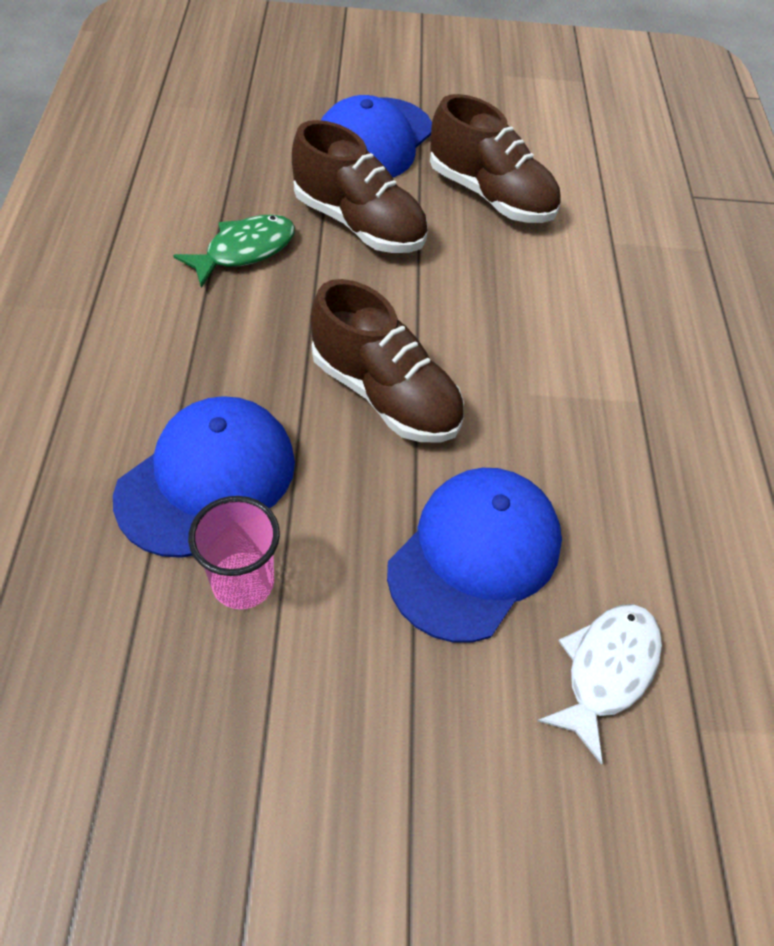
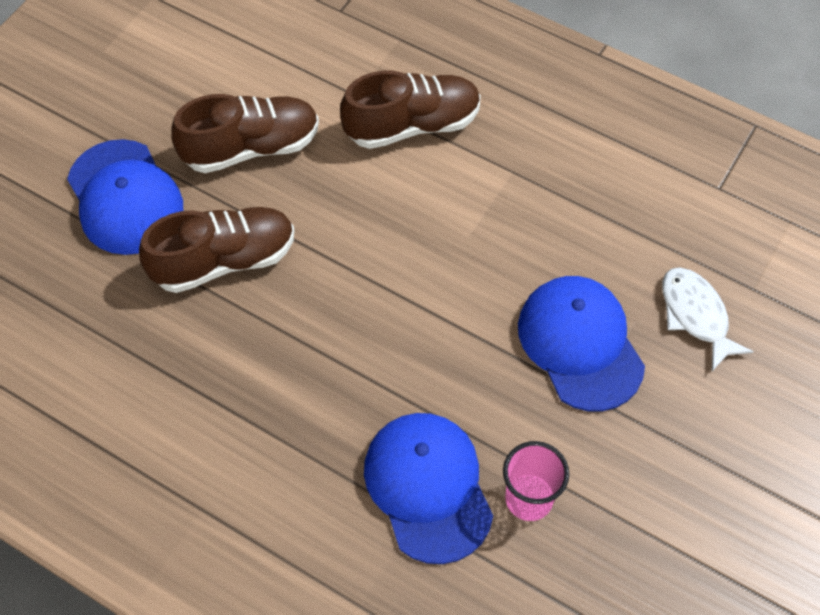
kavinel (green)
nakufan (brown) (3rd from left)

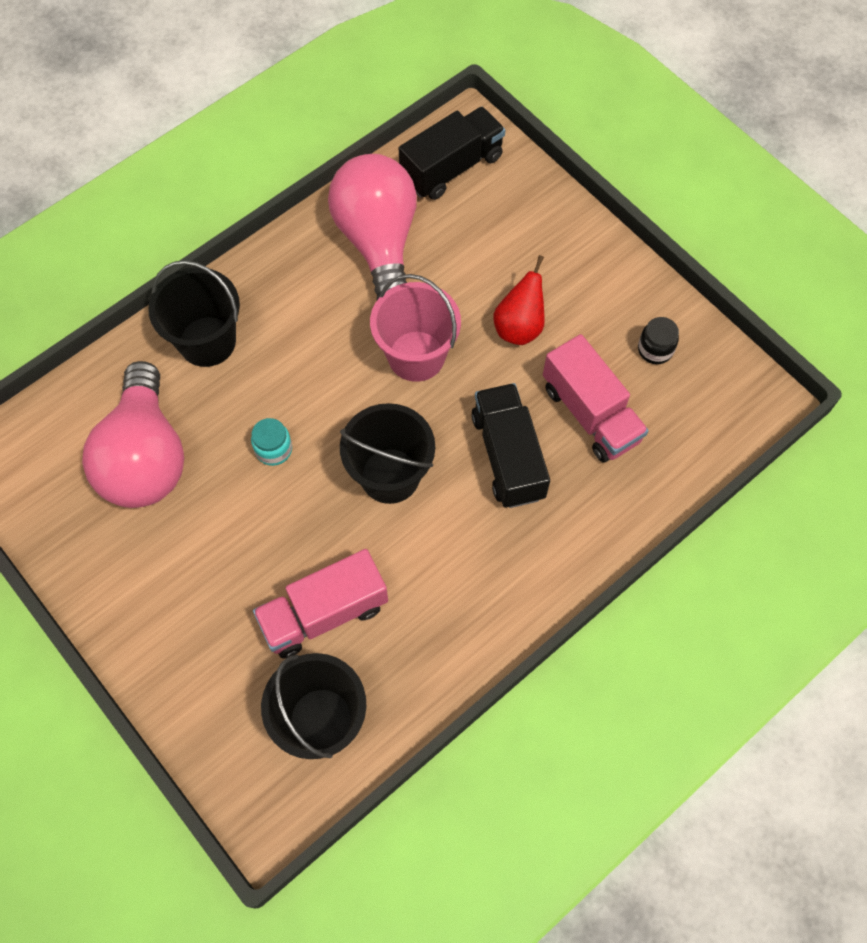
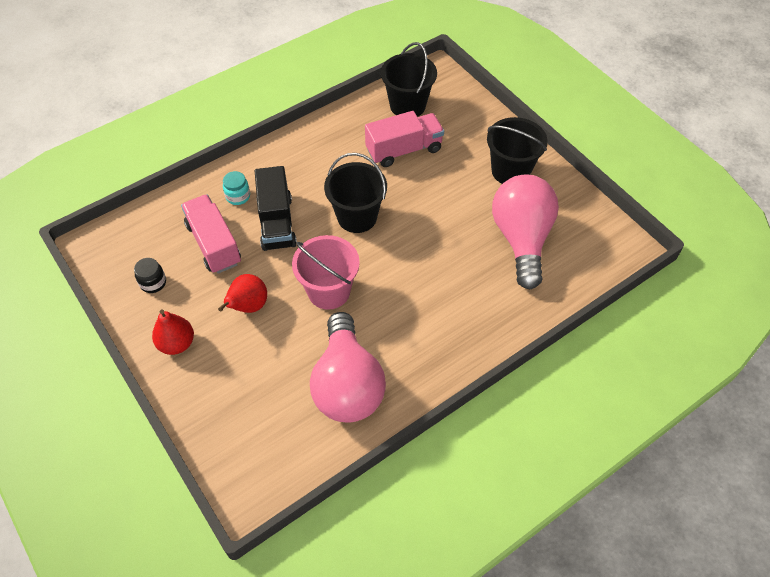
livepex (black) (3rd from left)
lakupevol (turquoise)
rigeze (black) (1st from left in the first image)
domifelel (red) (1st from left)

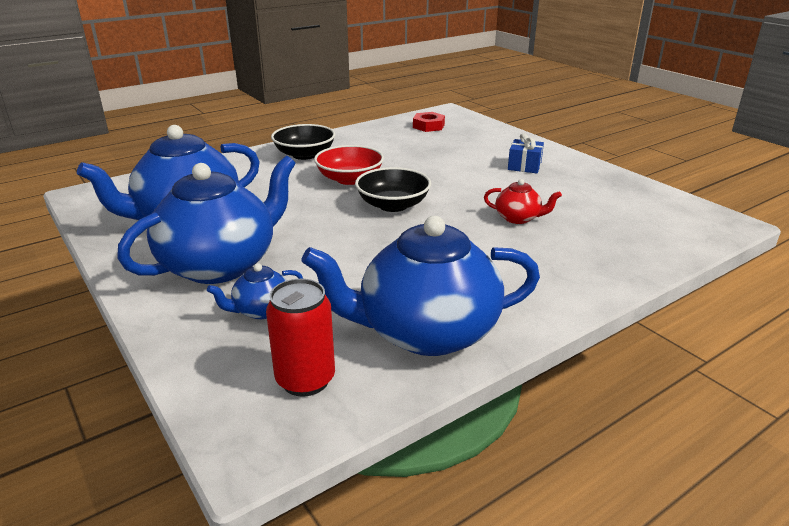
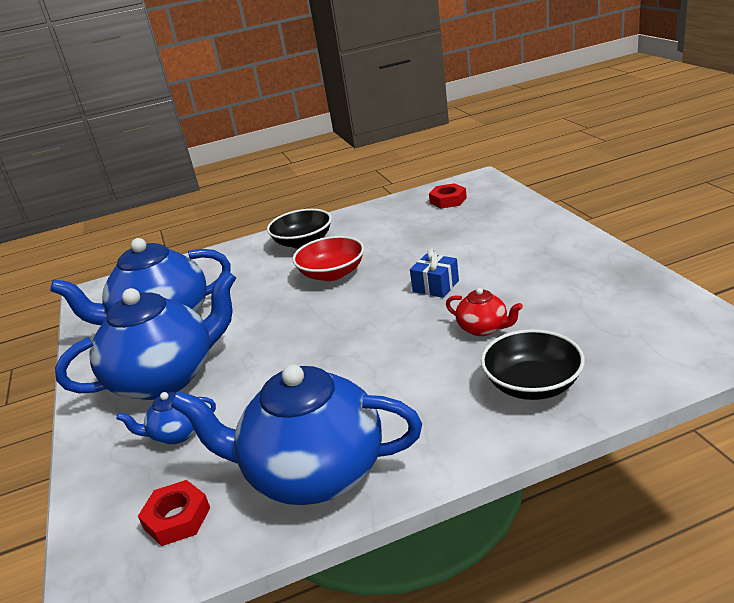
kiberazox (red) (1st from left)
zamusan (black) (2nd from left)
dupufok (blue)

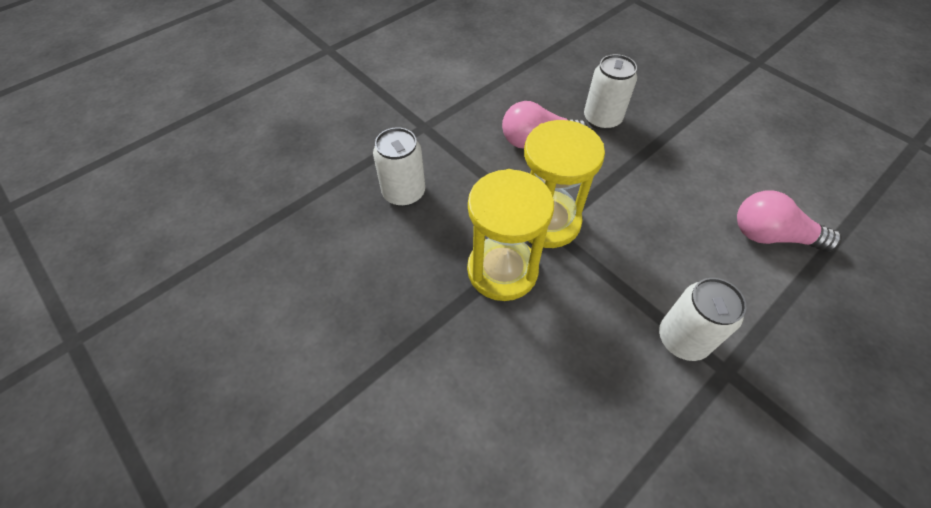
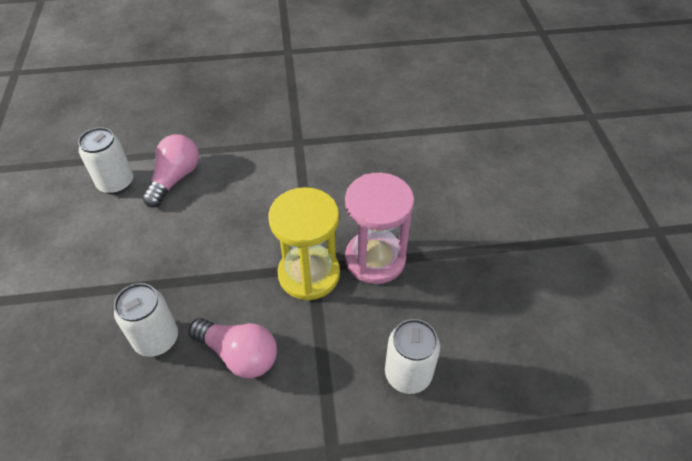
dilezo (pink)
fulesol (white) (1st from left)
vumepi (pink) (1st from left)

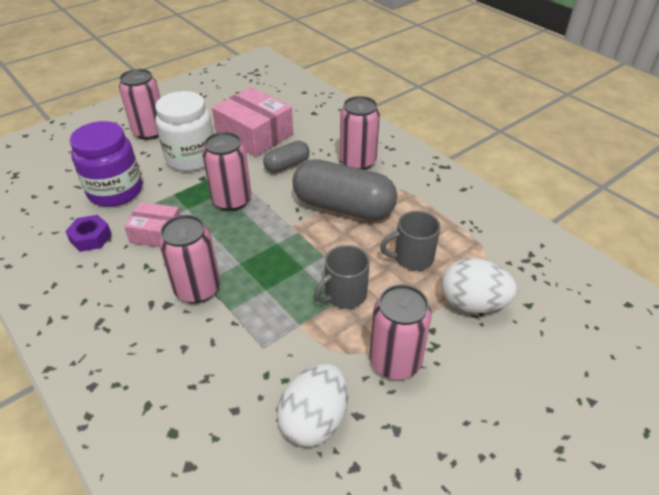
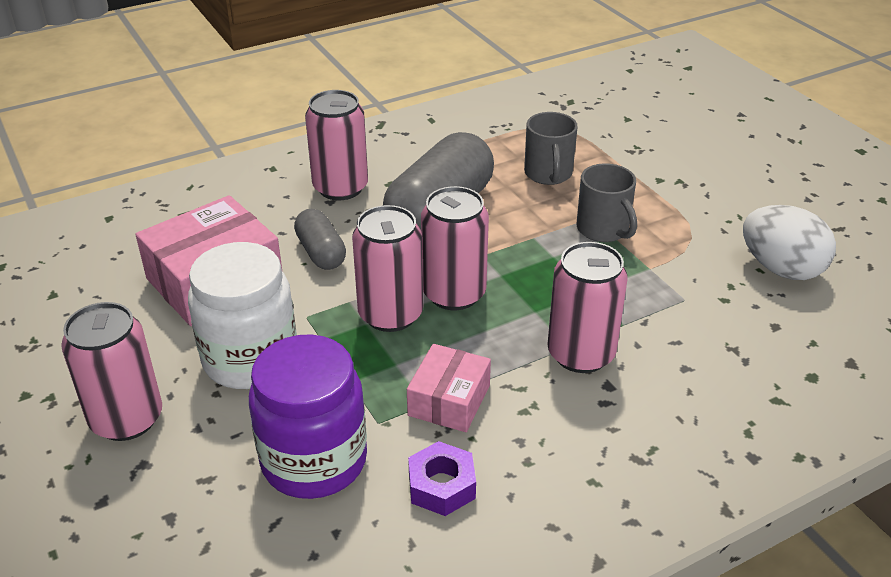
fulesol (pink) (4th from left)
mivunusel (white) (2nd from left in the first image)

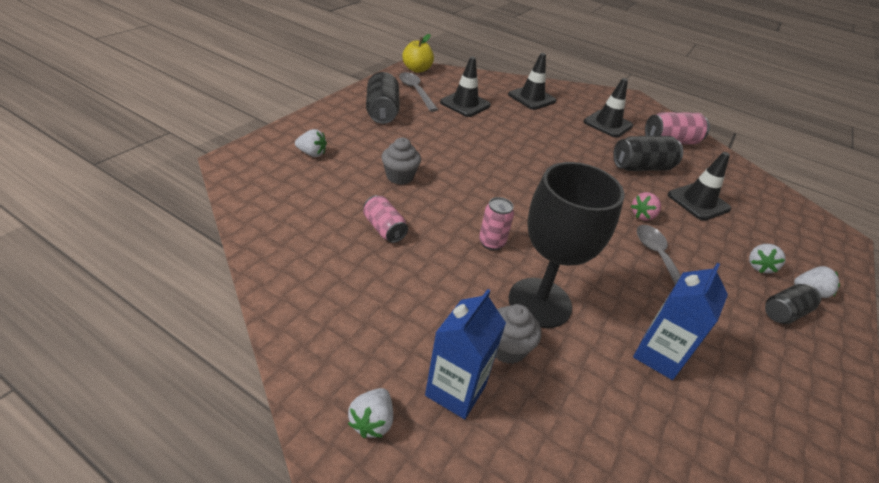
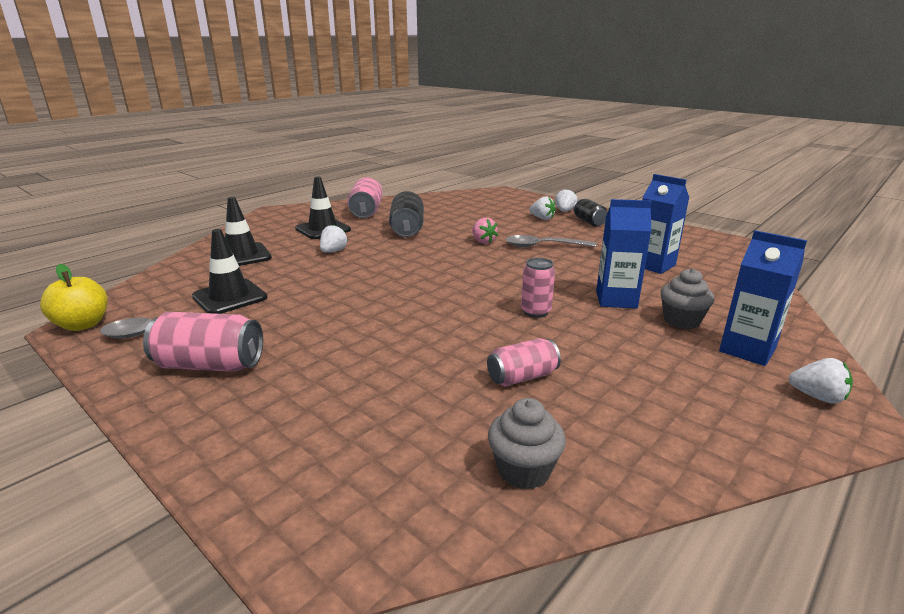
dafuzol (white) (1st from left)
fulesol (pink) (1st from left)
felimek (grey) (1st from left)
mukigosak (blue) (1st from left)
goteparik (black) (4th from left in the first image)

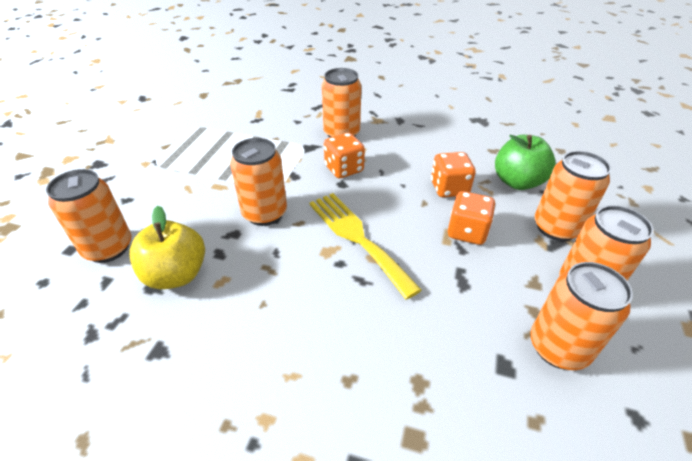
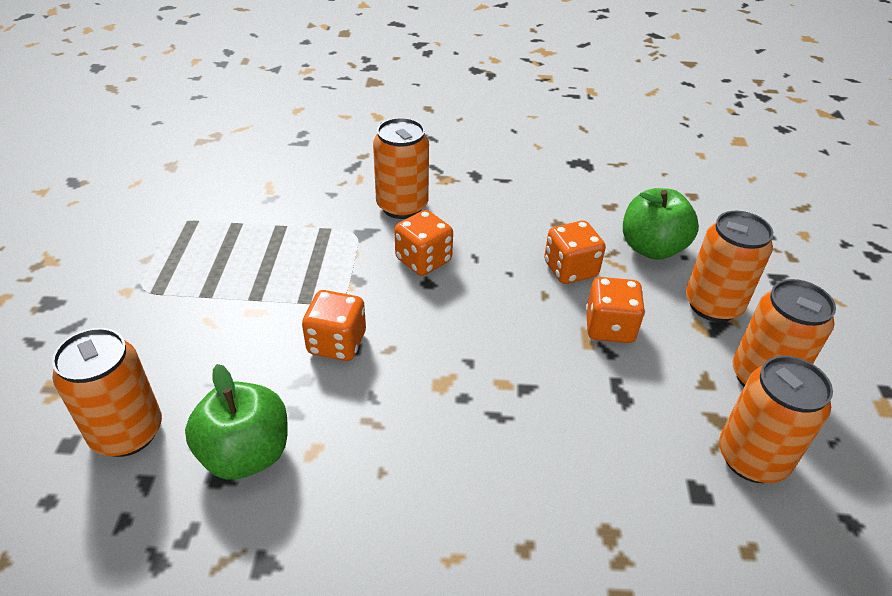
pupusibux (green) (1st from left)
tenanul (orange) (1st from left)
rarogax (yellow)

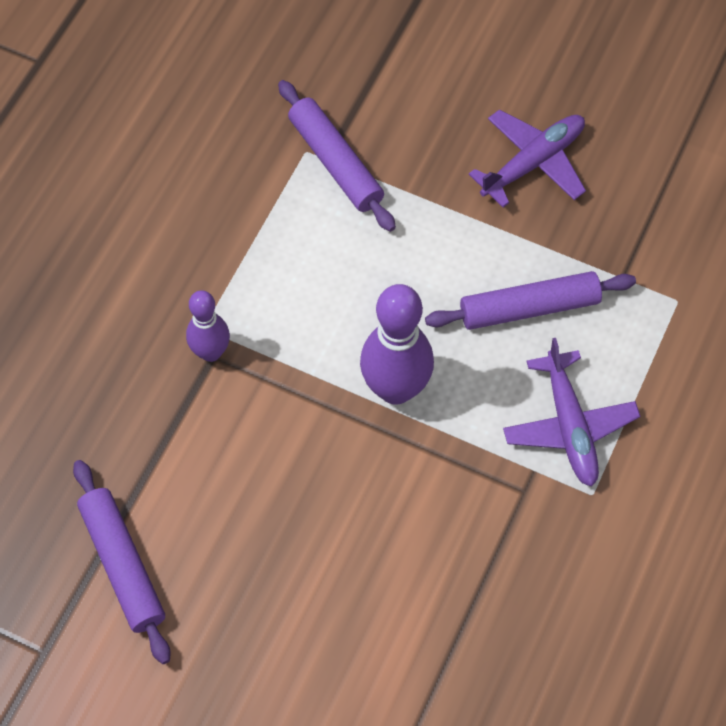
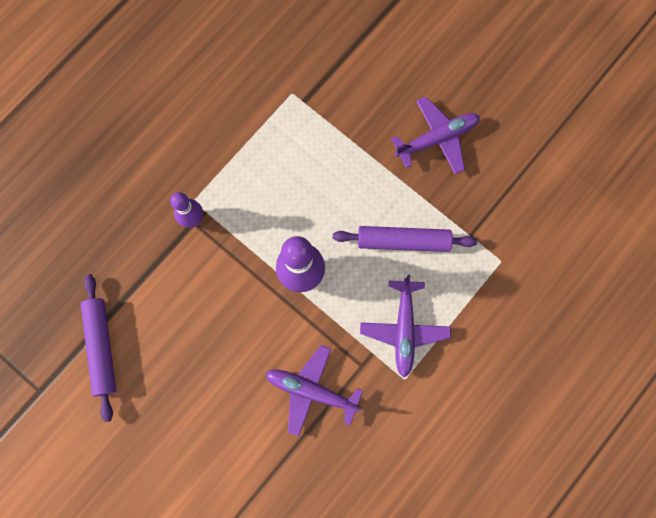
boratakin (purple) (2nd from left in the first image)
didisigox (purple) (1st from left)

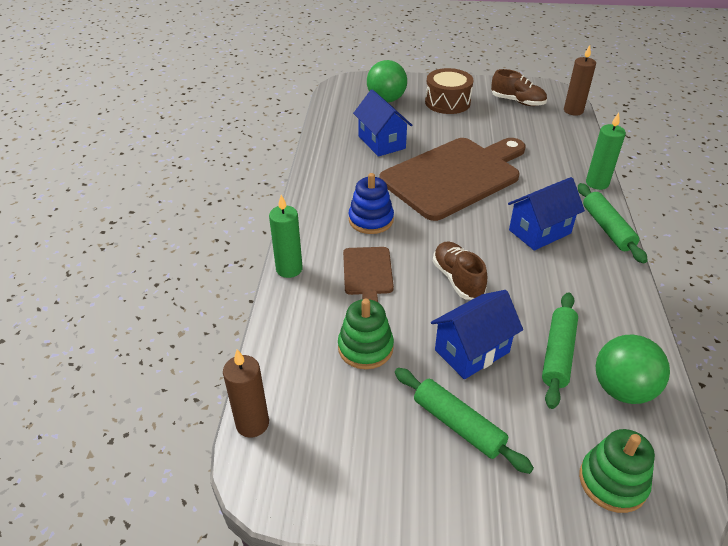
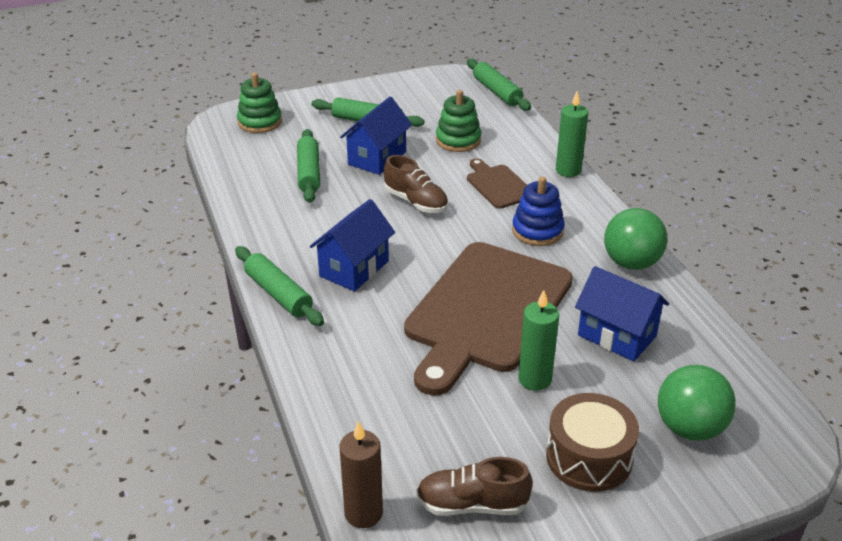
boratakin (green) (4th from left)
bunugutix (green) (1st from left)
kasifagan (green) (1st from left)

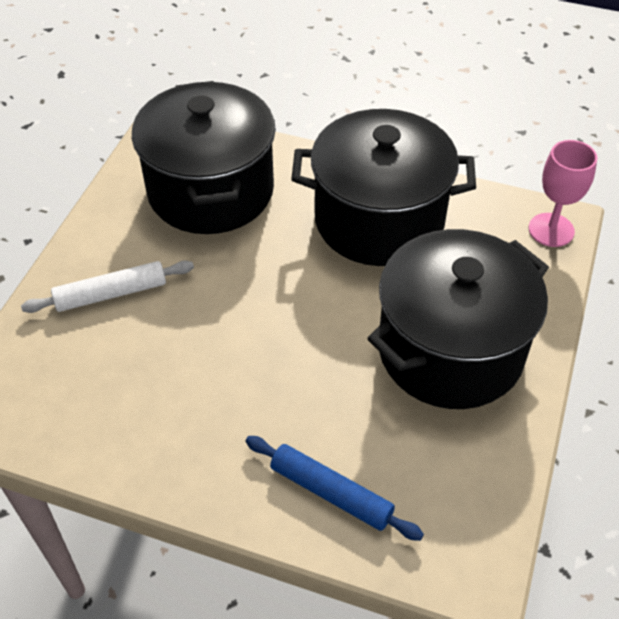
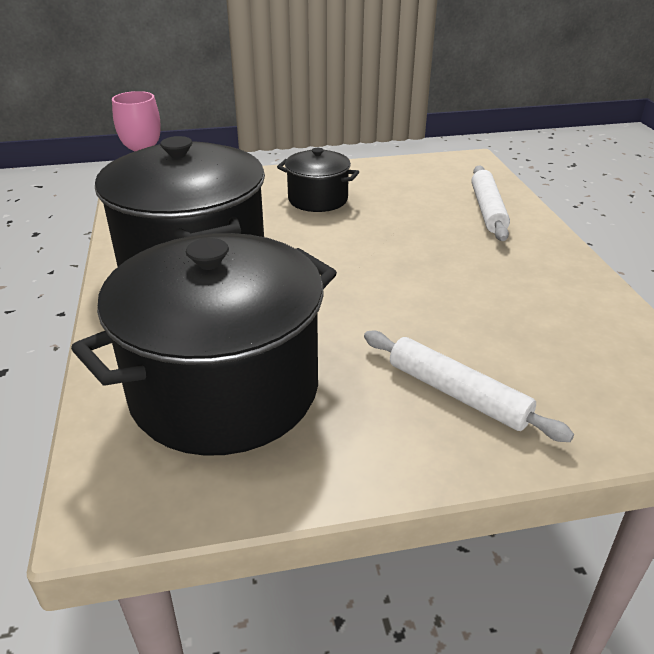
boratakin (white) (2nd from left)
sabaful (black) (3rd from left)

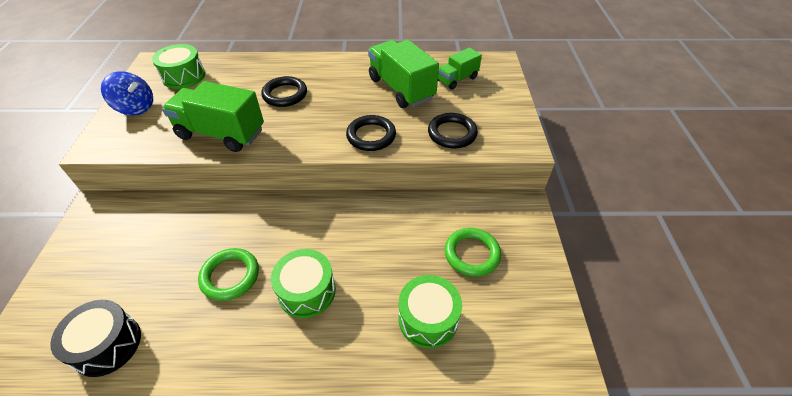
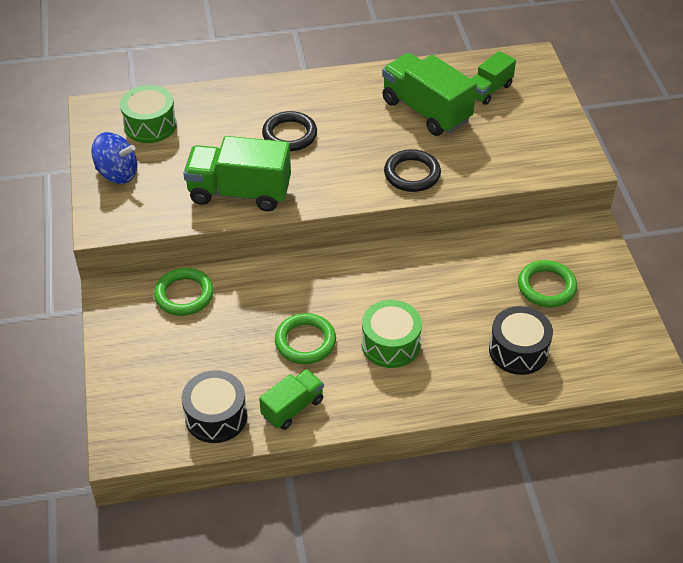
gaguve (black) (2nd from left)
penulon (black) (3rd from left in the first image)
penulon (green) (1st from left)
rigeze (green) (2nd from left)

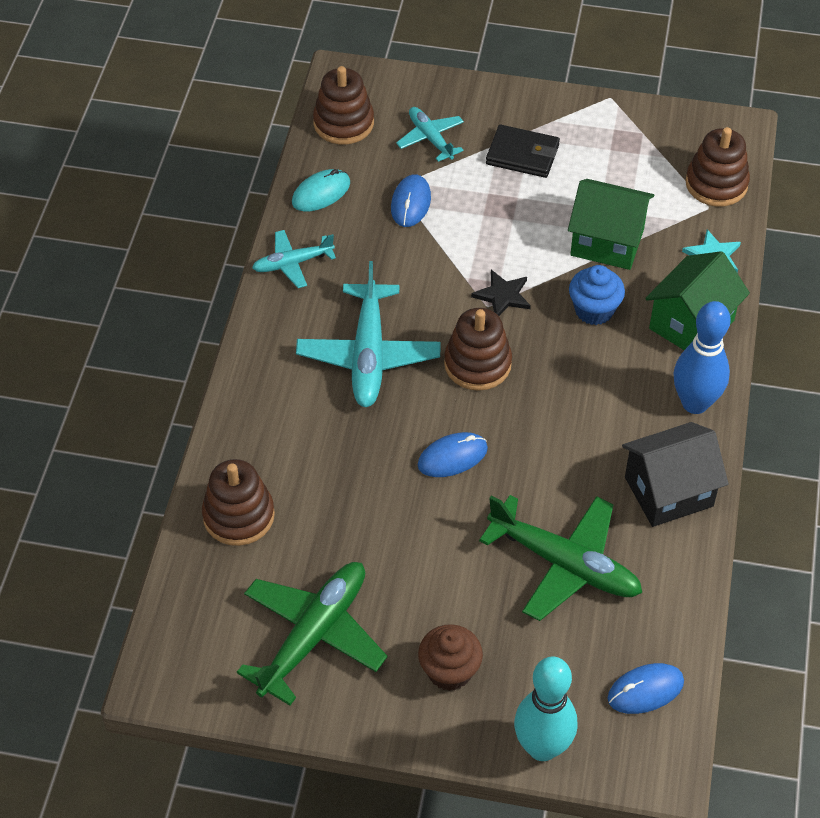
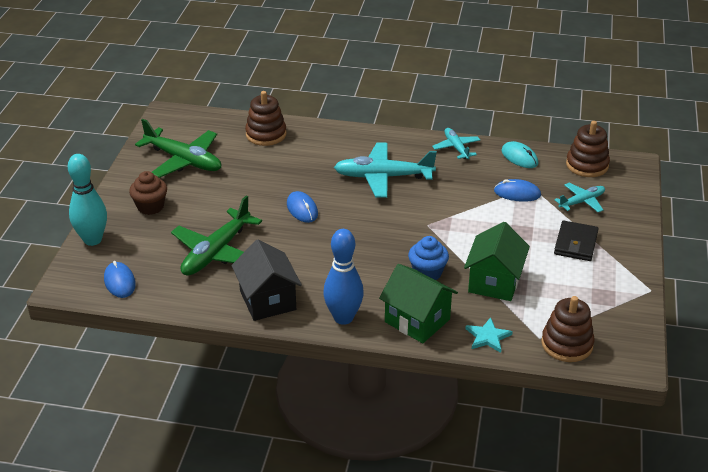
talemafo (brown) (3rd from left in the first image)
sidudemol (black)

